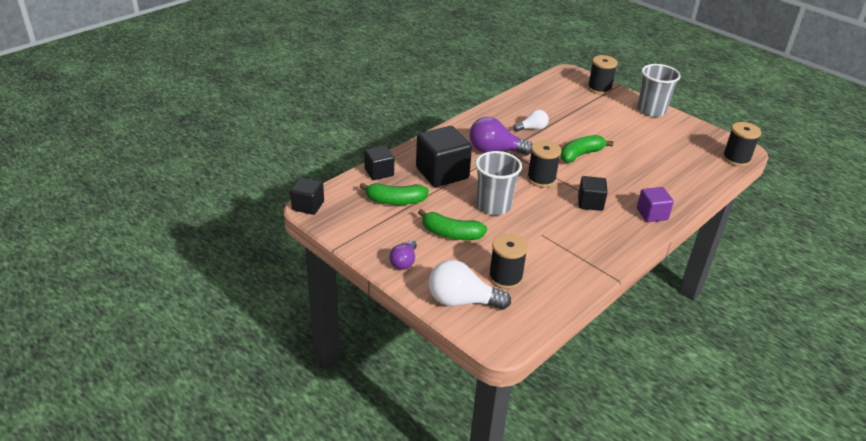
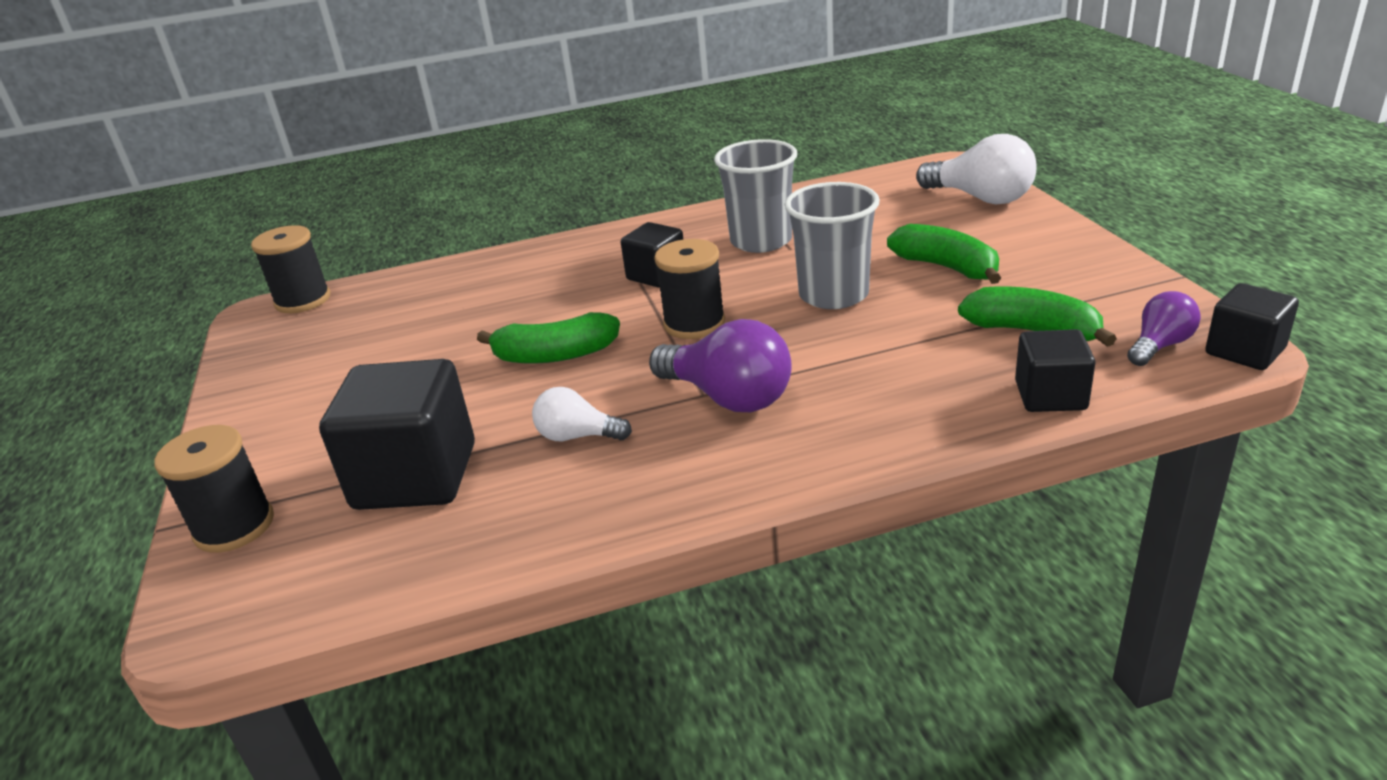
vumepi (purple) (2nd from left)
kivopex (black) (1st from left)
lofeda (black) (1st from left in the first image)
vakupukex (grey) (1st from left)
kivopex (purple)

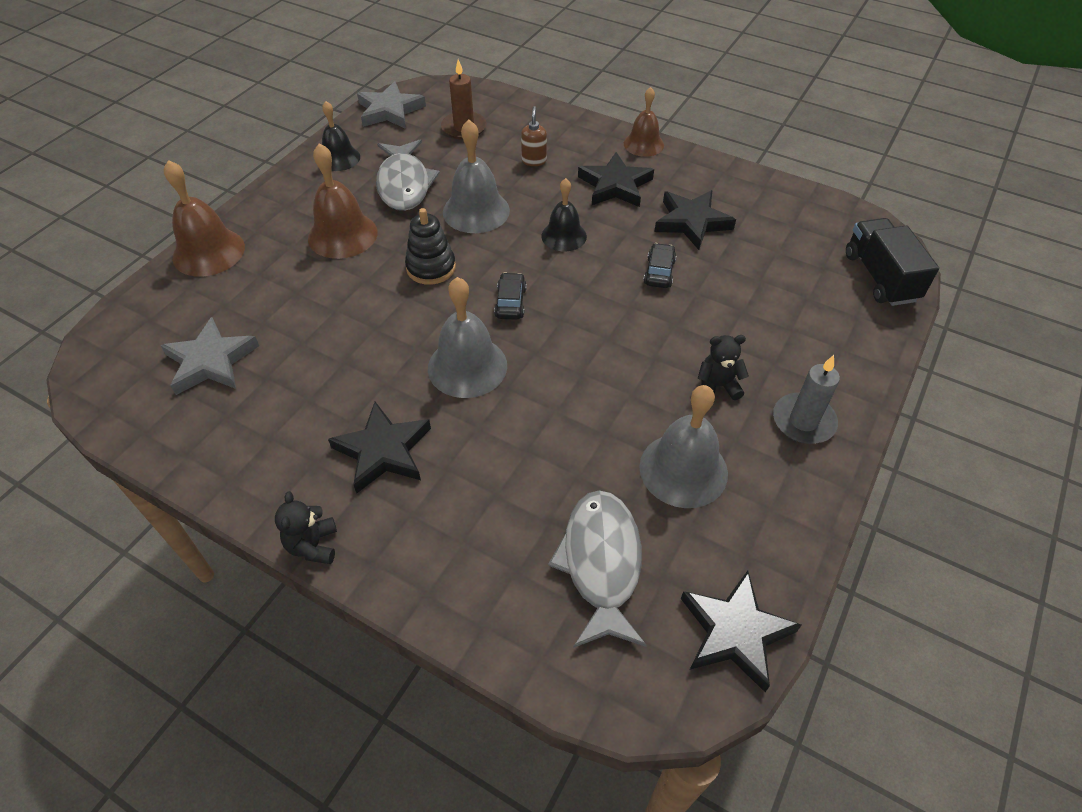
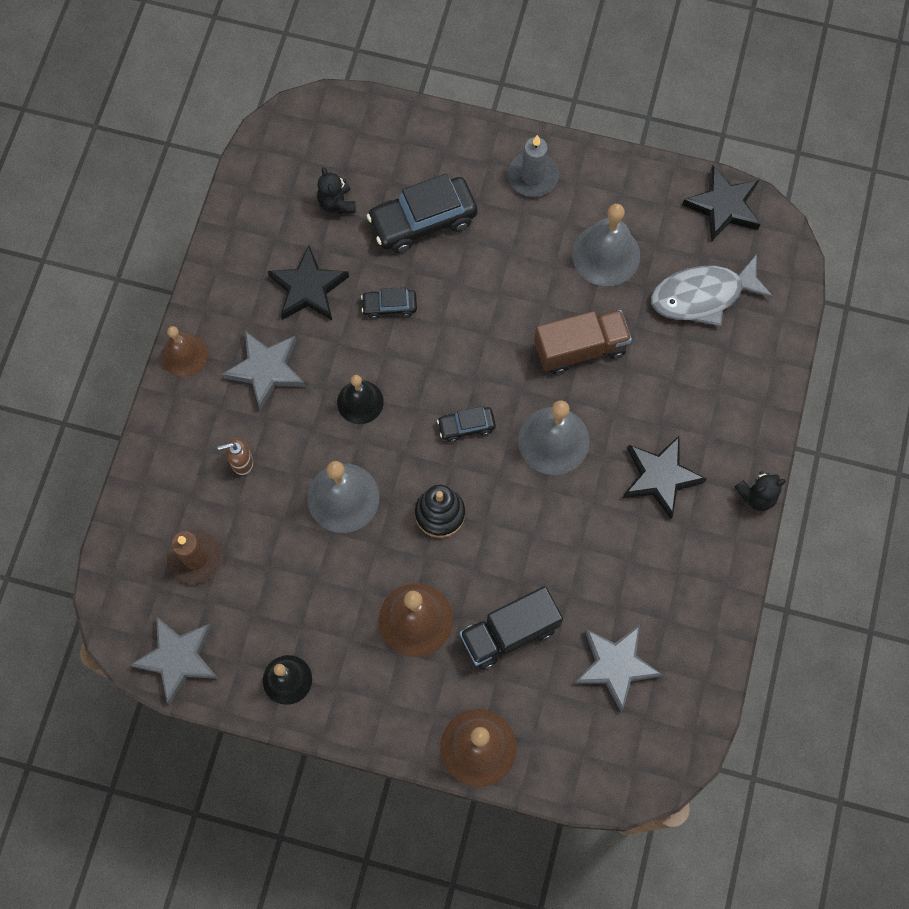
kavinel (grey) (1st from left in the first image)
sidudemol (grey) (2nd from left)
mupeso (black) (1st from left)
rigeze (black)
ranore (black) (2nd from left)
rigeze (brown)

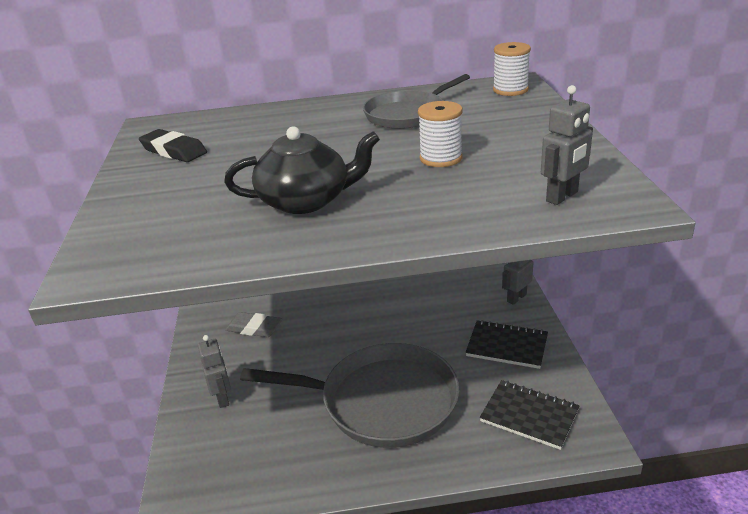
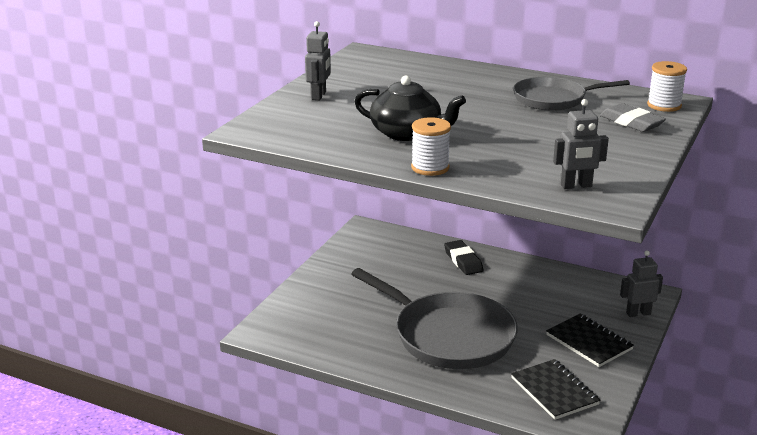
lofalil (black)
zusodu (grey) (1st from left)
lofalil (grey)
lofeda (white) (1st from left)

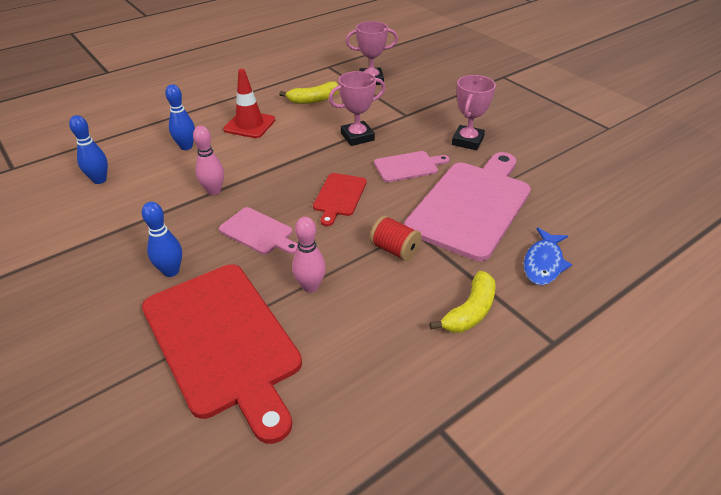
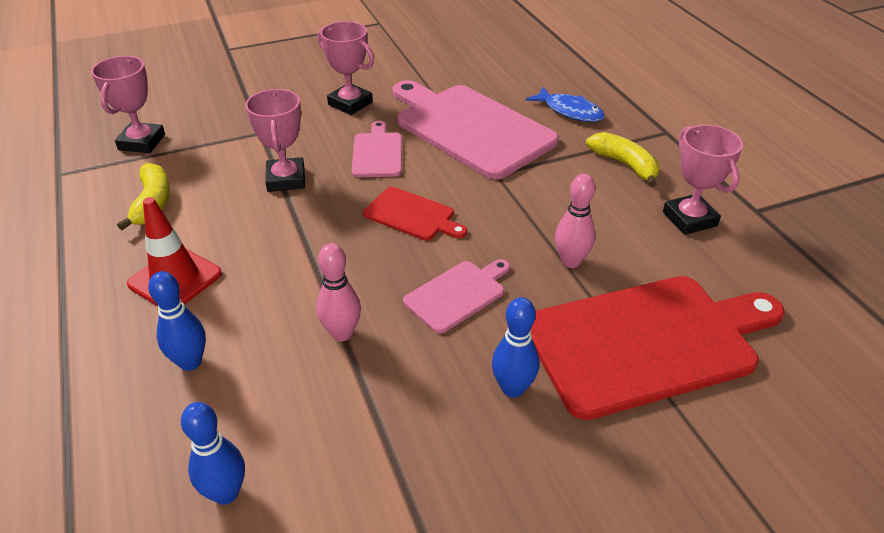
lofeda (red)
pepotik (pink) (4th from left)

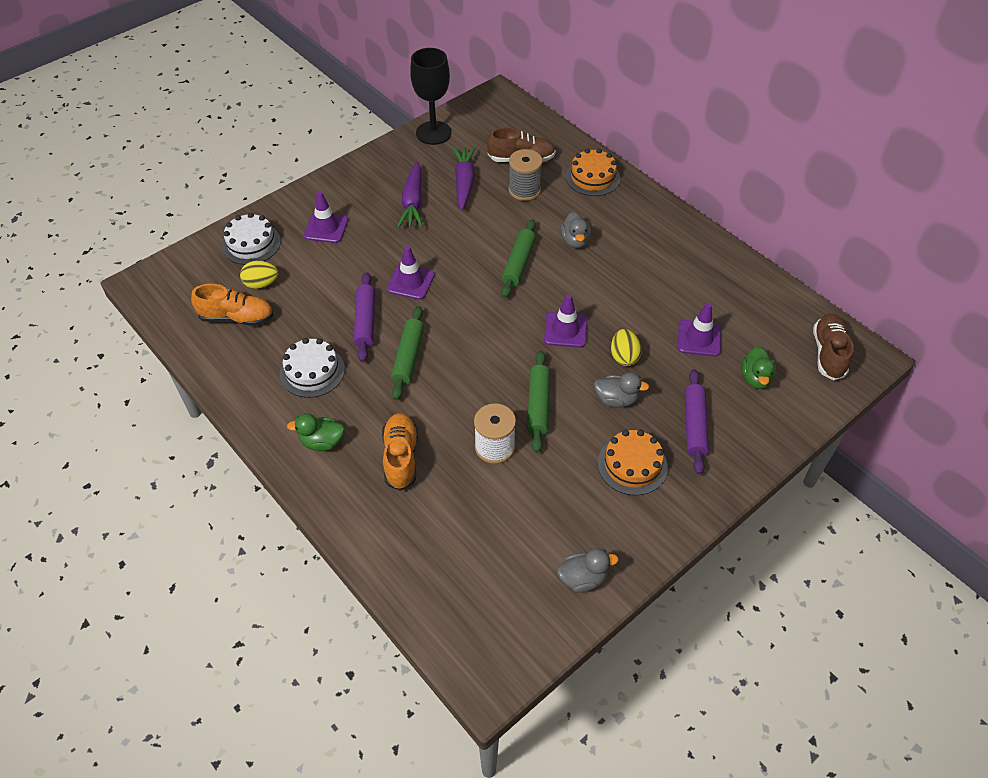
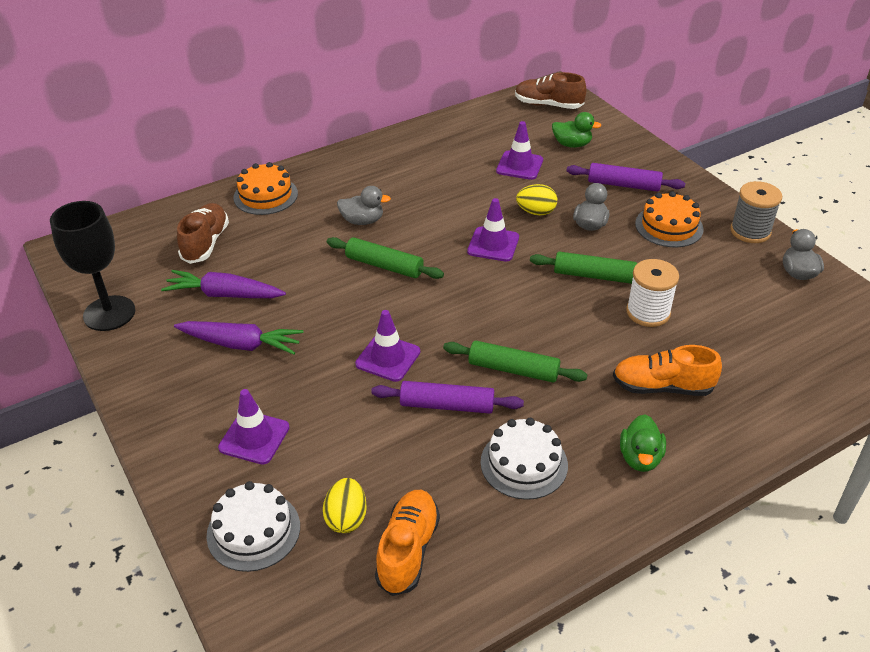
lofeda (grey)

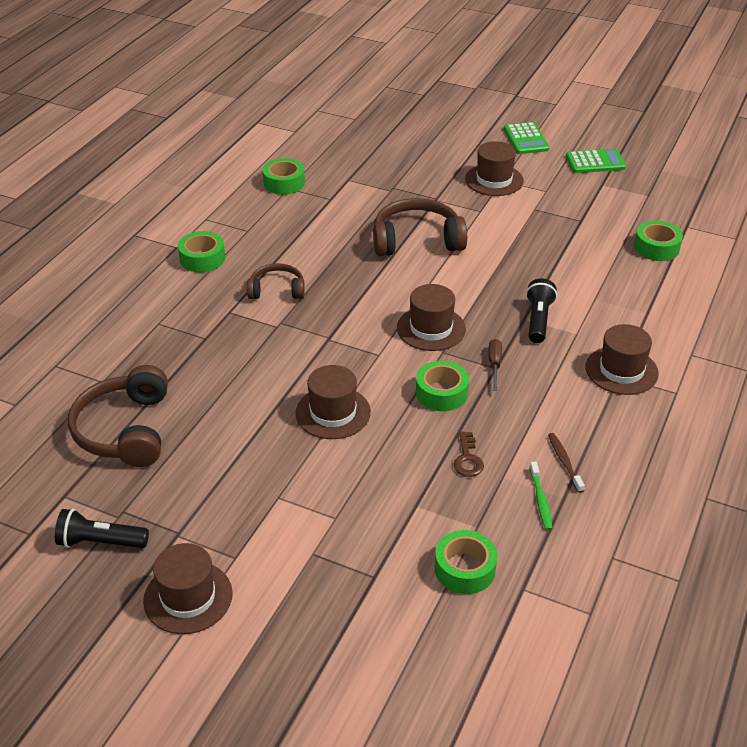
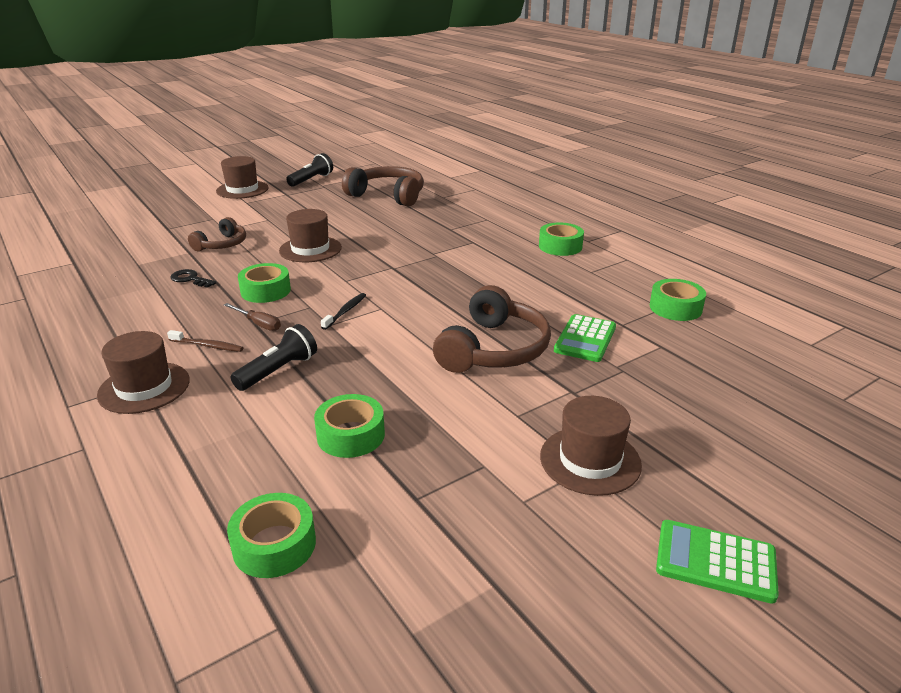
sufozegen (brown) (1st from left)
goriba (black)
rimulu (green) (3rd from left)
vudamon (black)
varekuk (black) (1st from left)
goriba (green)
goriba (brown)
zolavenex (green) (1st from left)

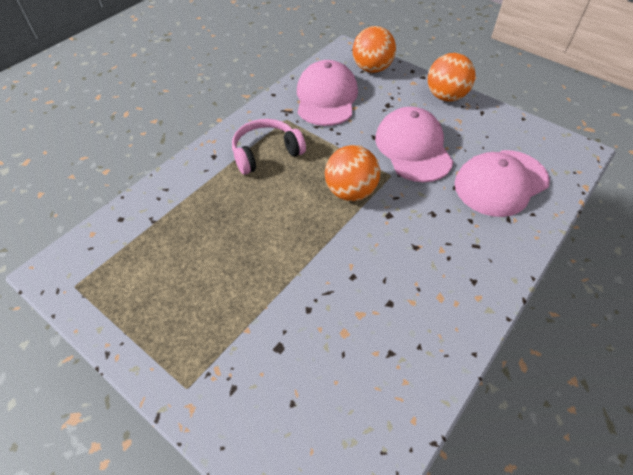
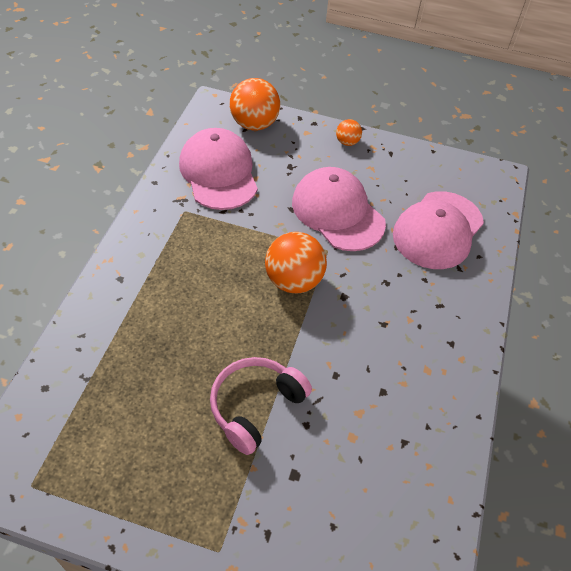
sufozegen (pink)
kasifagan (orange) (3rd from left)

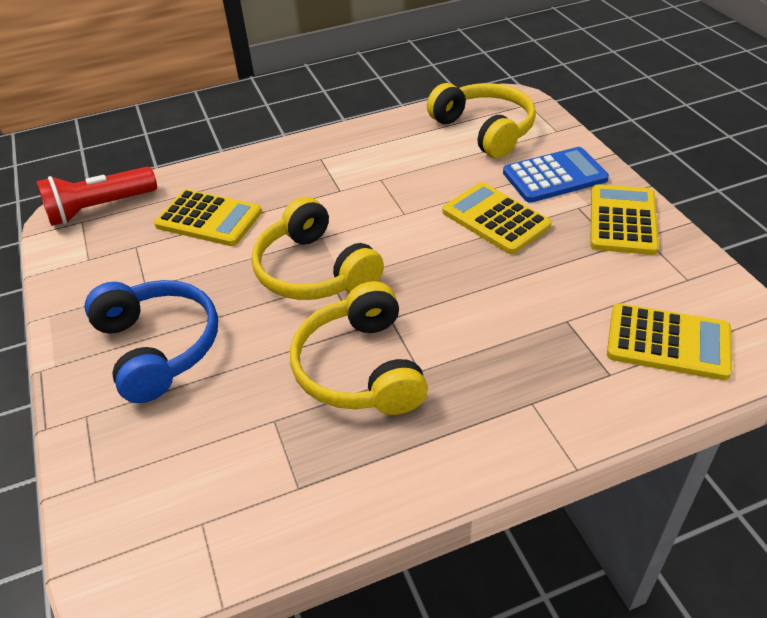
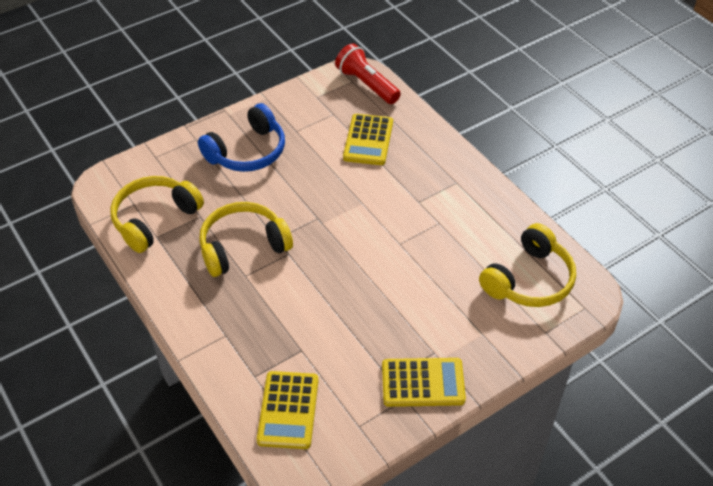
sufozegen (yellow) (1st from left)
zolavenex (yellow) (2nd from left in the first image)
zolavenex (blue)

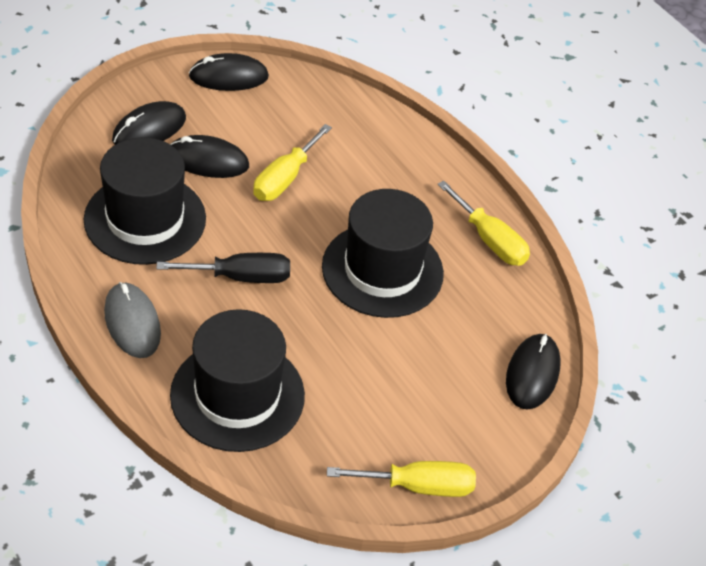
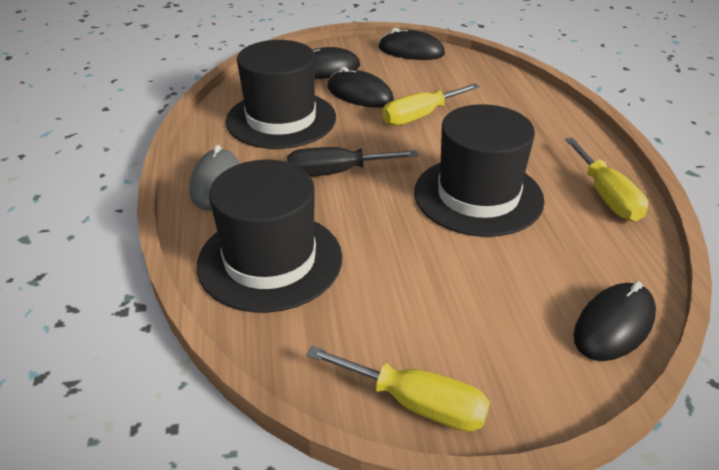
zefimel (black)

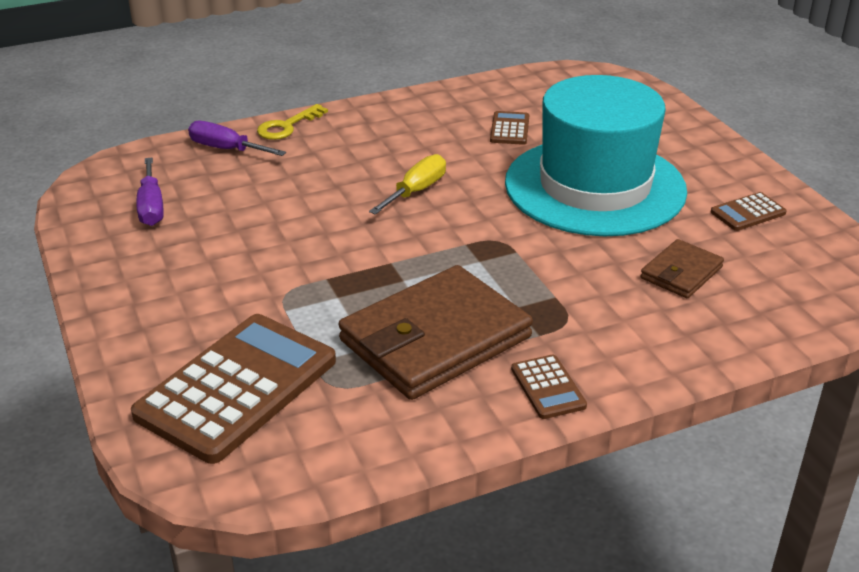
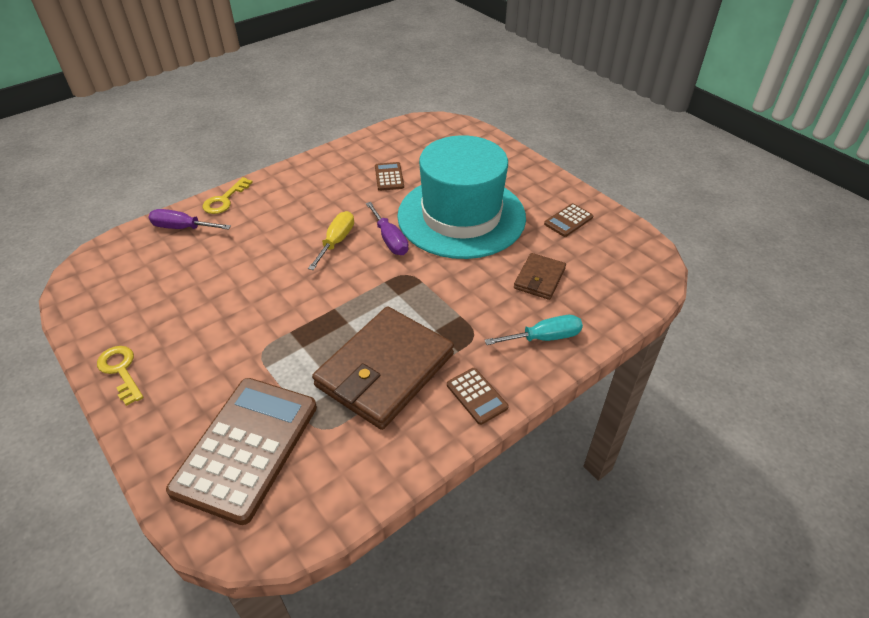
zefimel (purple) (2nd from left)
vudamon (yellow) (1st from left)
zefimel (turquoise)

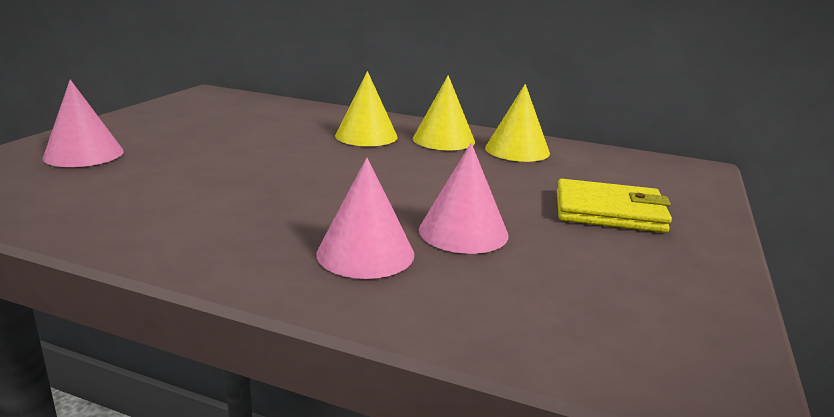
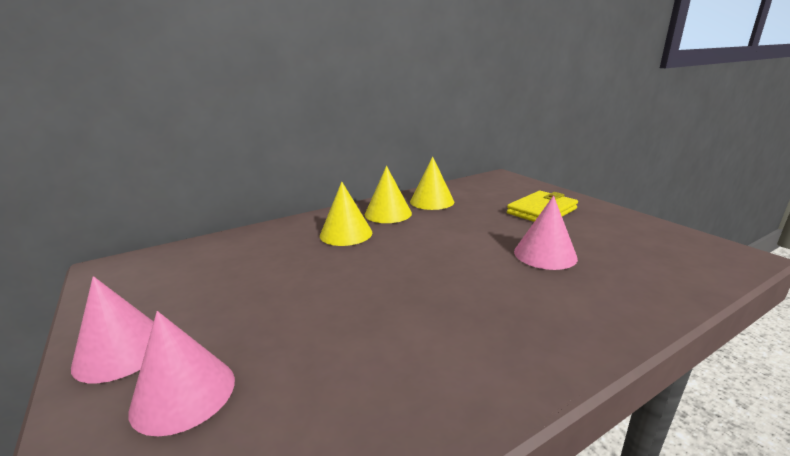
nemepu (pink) (1st from left)

